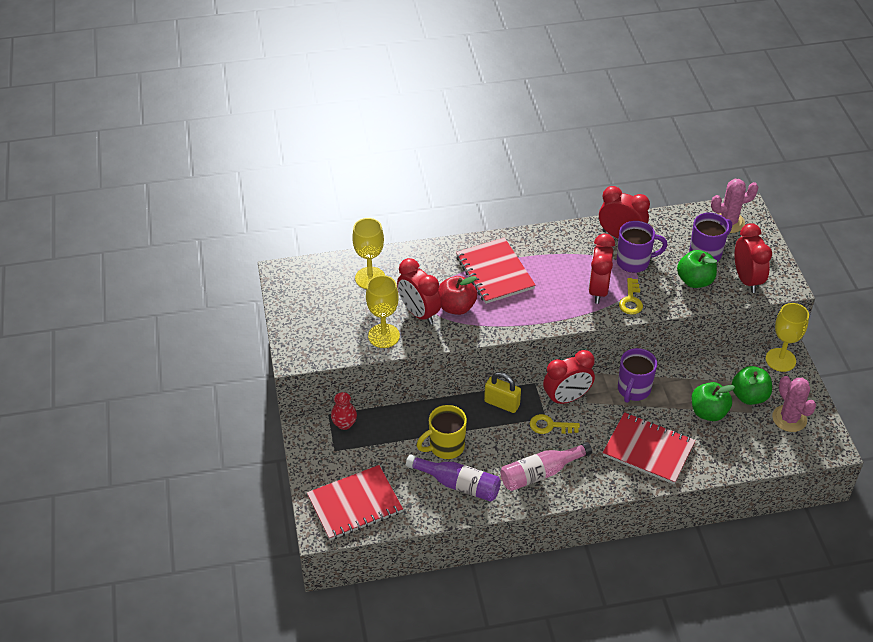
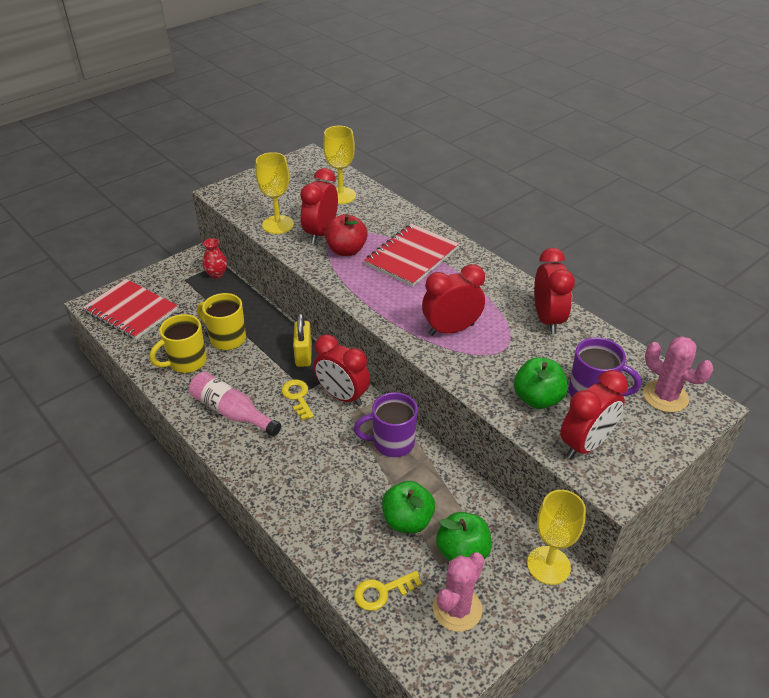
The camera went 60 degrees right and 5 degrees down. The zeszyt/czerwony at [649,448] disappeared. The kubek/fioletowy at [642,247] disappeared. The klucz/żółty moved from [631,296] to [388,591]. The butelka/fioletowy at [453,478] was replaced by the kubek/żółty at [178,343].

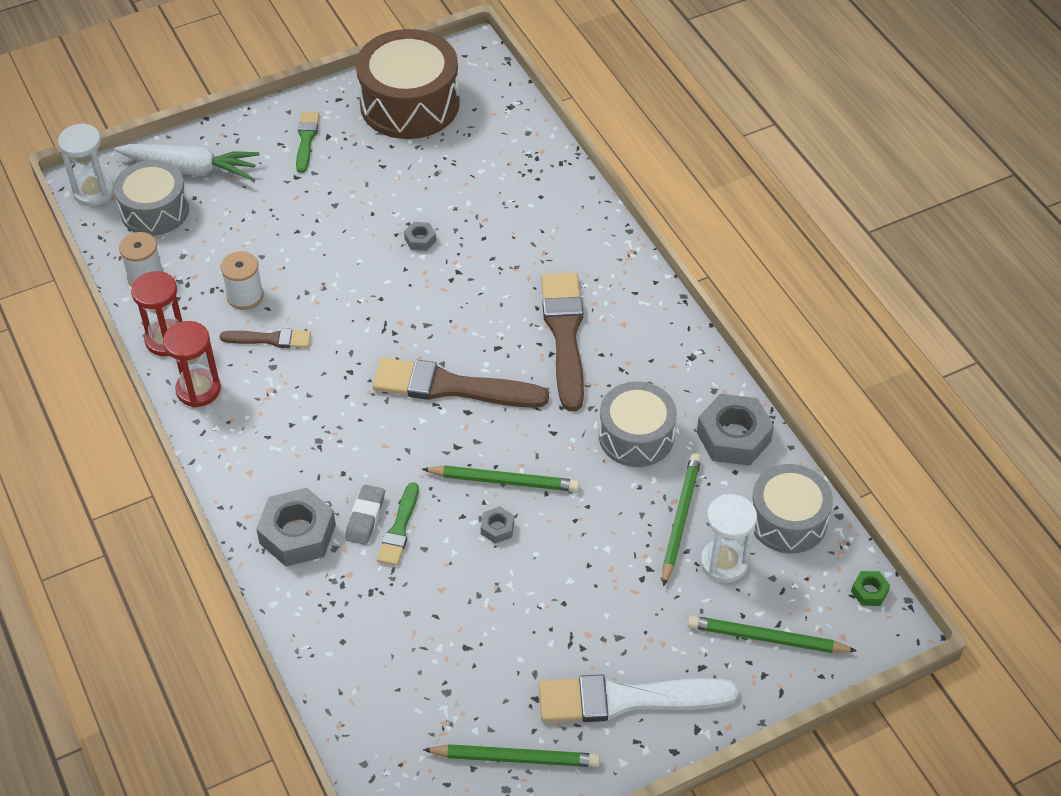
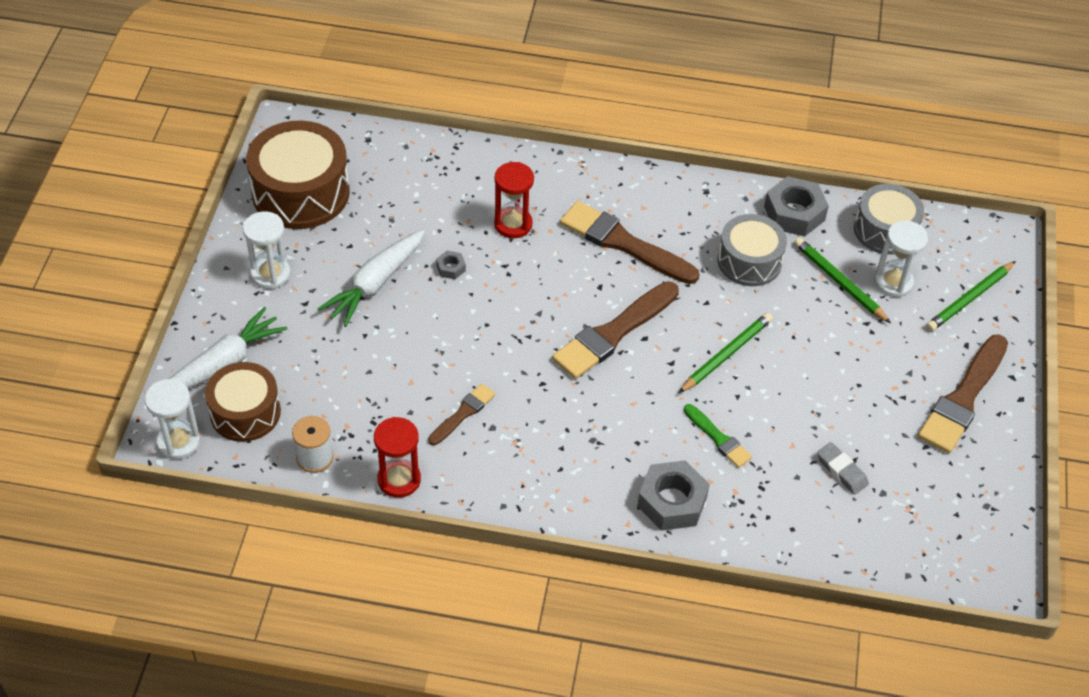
The camera went 55 degrees left and 0 degrees up. The szpulka/biały at [242,280] disappeared. The ołówek/zielony at [511,755] disappeared. The nakrętka/szary at [497,525] disappeared. The nakrętka/zielony at [870,588] disappeared. The marchewka/biały at [371,278] appeared. The klepsydra/czerwony moved from [192,364] to [514,200]. The gumka do mazania/szary moved from [365,515] to [843,468]. The pędzel/zielony at [308,142] was replaced by the klepsydra/biały at [267,250]. The bęben/szary at [151,198] became the bęben/brązowy at [243,402]. The pędzel/biały at [639,698] became the pędzel/brązowy at [963,393].

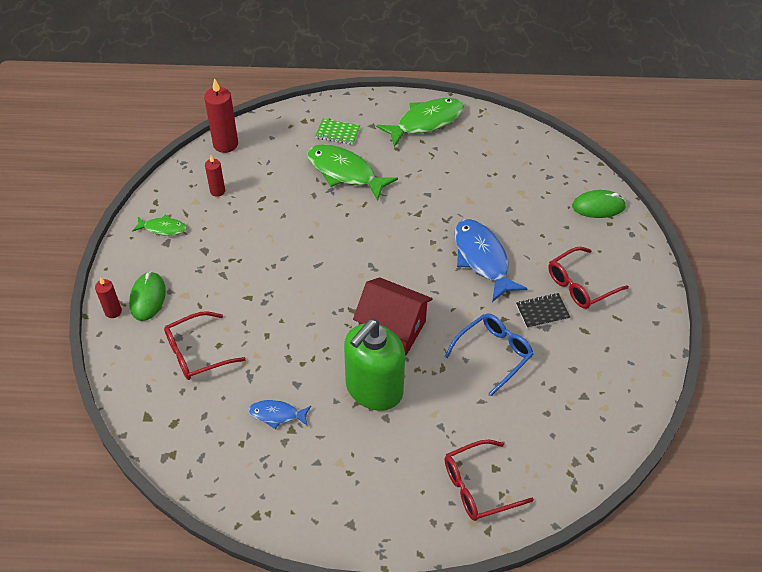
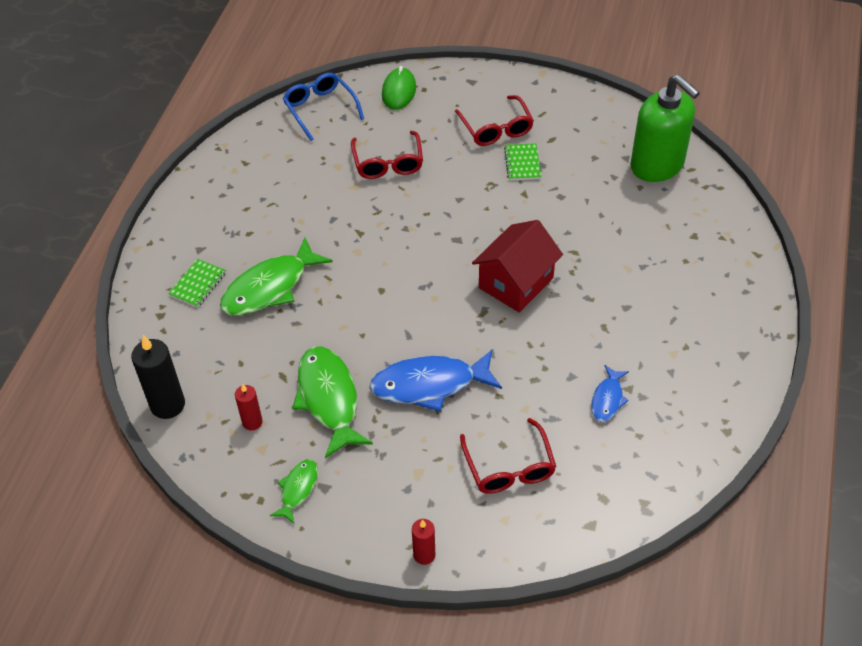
The camera went 75 degrees left and 0 degrees up. The myszka/zielony at [147,296] disappeared. The dozownik mydła/zielony moved from [374,365] to [665,128]. The ryba/zielony moved from [420,122] to [332,402]. The okulary/niebieski moved from [488,354] to [323,107]. The okulary/czerwony moved from [489,480] to [387,155]. The ryba/niebieski moved from [491,260] to [435,381]. The świeca/czerwony at [221,115] became the świeca/czarny at [158,377]. The zeszyt/czarny at [543,311] became the zeszyt/zielony at [522,161].

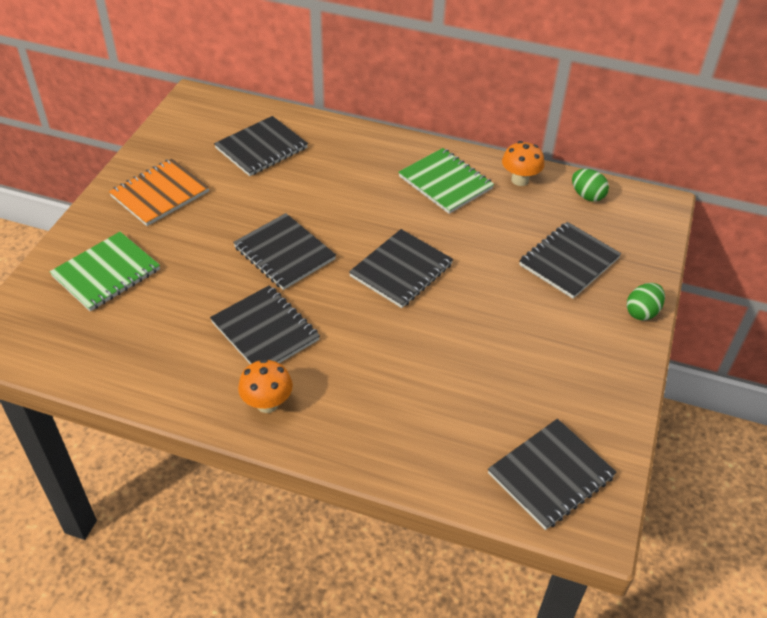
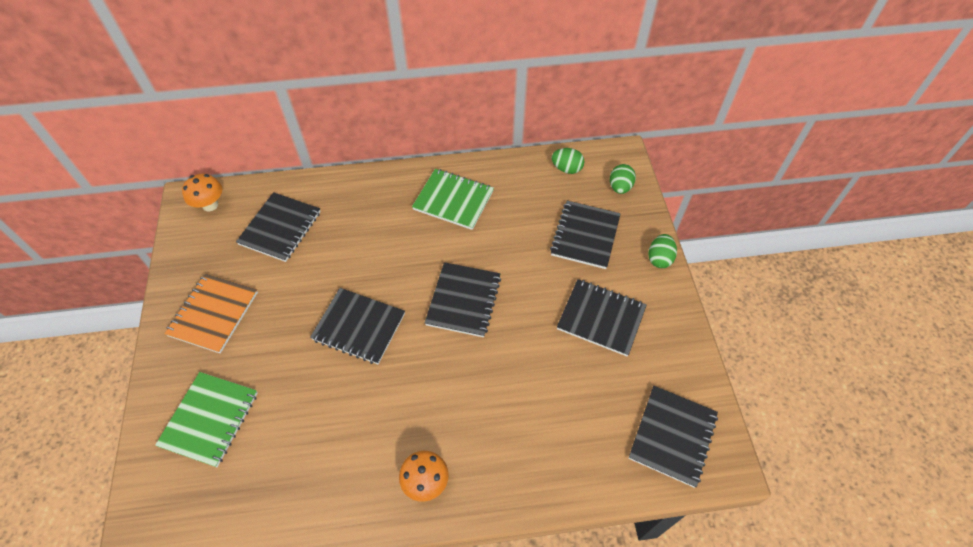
The camera went 25 degrees left and 10 degrees up. The jajko/zielony at [623,179] appeared. The zeszyt/czarny moved from [265,324] to [602,317]. The grzyb/pomarańczowy moved from [523,163] to [202,192].

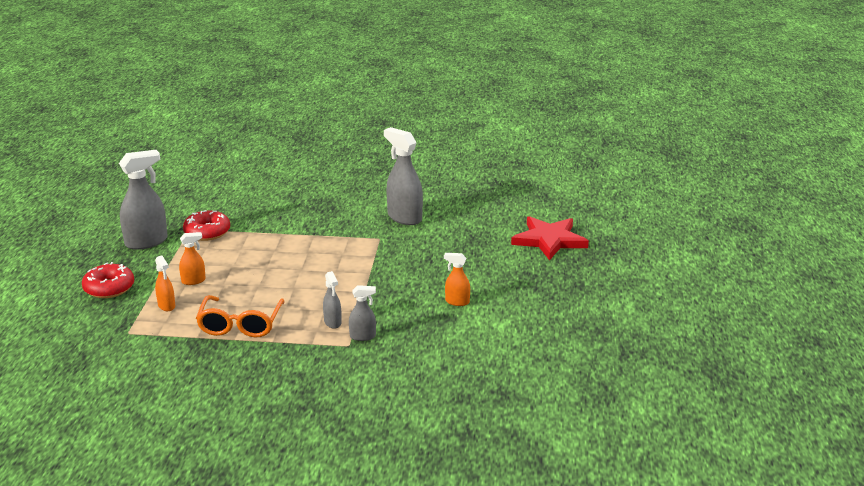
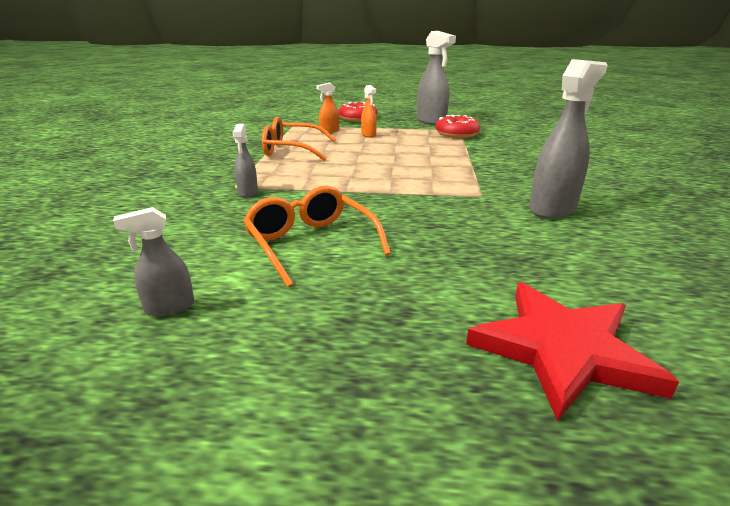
The camera went 90 degrees right and 0 degrees up. The spryskiwacz/szary moved from [332,300] to [153,261]. The spryskiwacz/pomarańczowy at [457,279] was replaced by the okulary/pomarańczowy at [317,236].

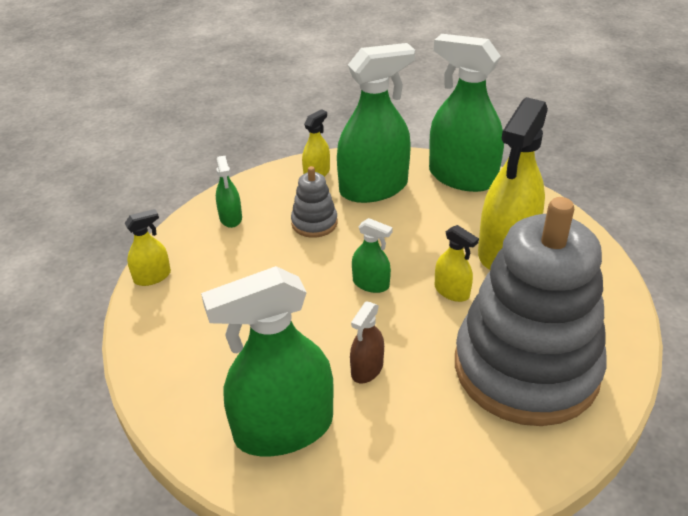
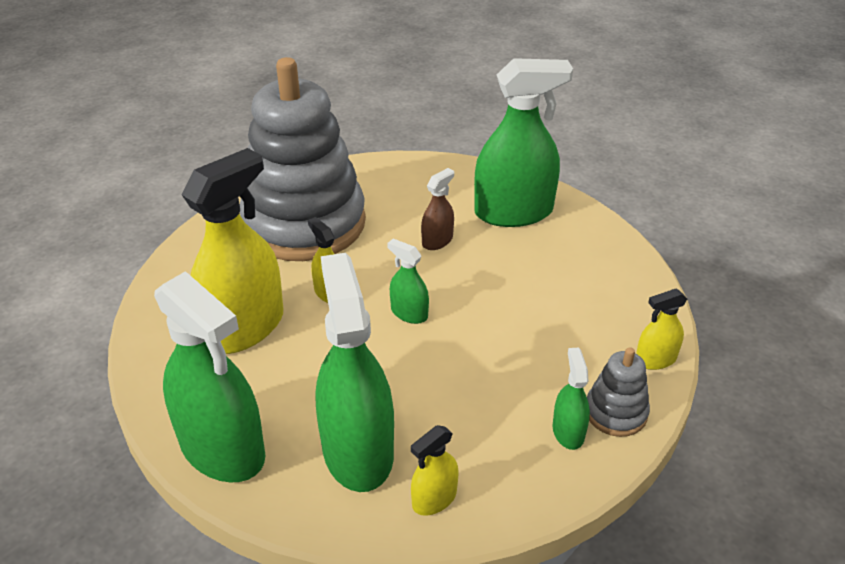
The camera went 170 degrees left and 0 degrees up. The zabawka nakładanka/szary moved from [314,202] to [618,392]. The spryskiwacz/zielony at [376,123] turned 90 degrees clockwise.

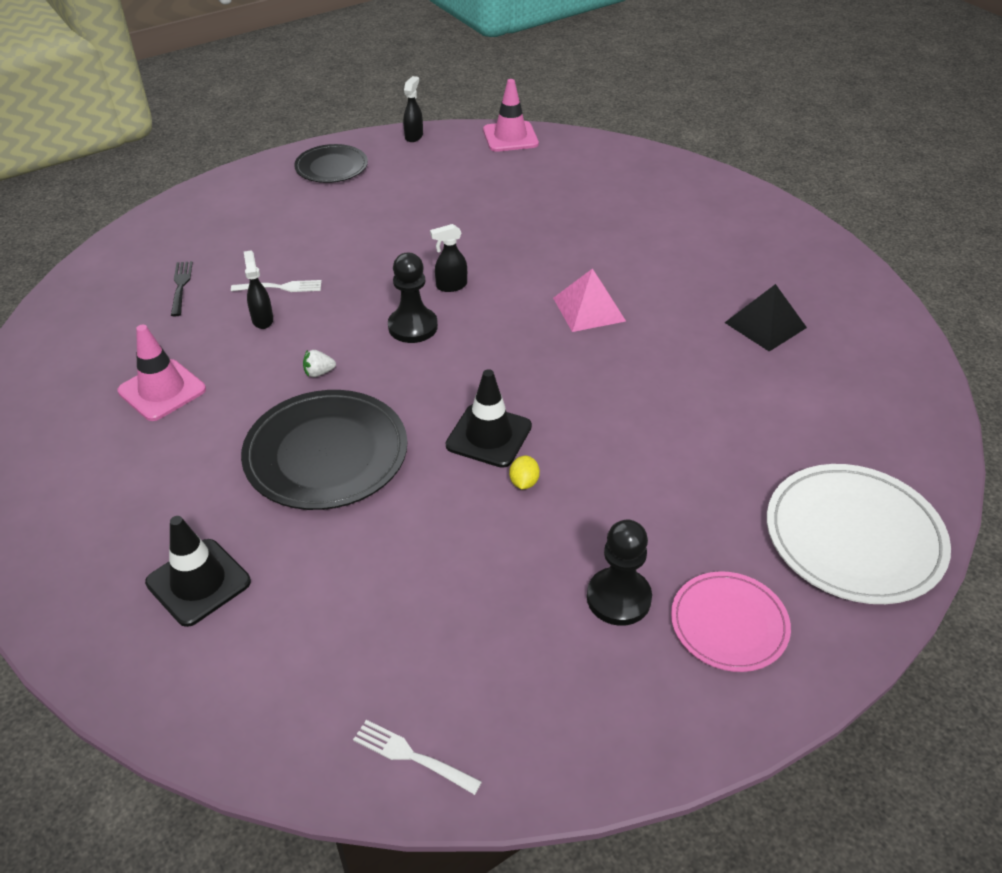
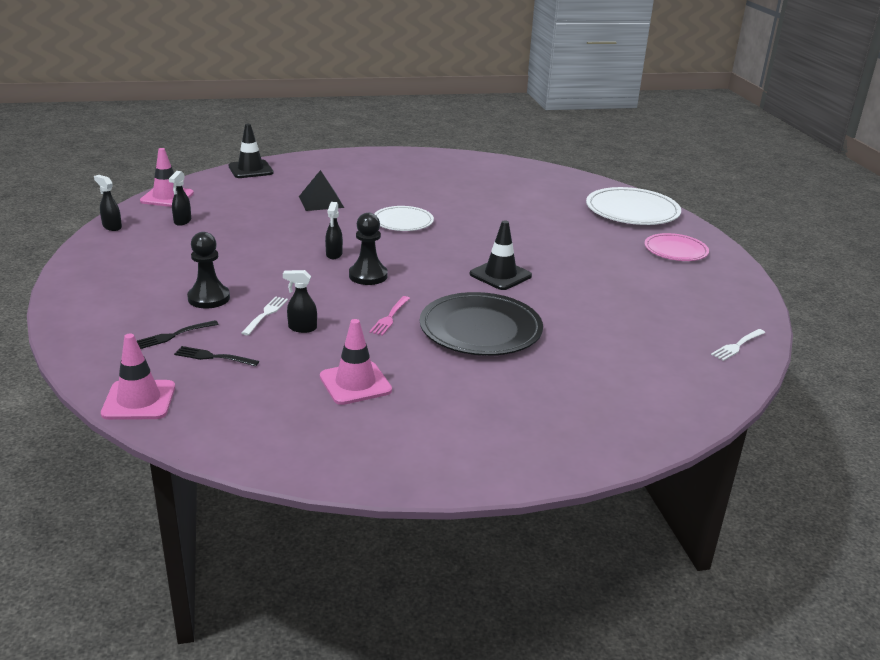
The camera went 70 degrees left and 15 degrees down. The talerz/czarny at [331,163] disappeared. The cytryna/żółty at [524,472] disappeared. The pachołek/różowy at [138,377] appeared. The widelec/czarny at [178,334] appeared. The spryskiwacz/czarny at [180,198] appeared. The pachołek/czarny moved from [198,571] to [251,151]. The pionek/czarny moved from [619,573] to [208,270]. The piramida/czarny moved from [765,318] to [321,190]. The truskawka/biały at [319,363] was replaced by the widelec/różowy at [389,316]. The piramida/różowy at [589,300] was replaced by the talerz/biały at [404,218].

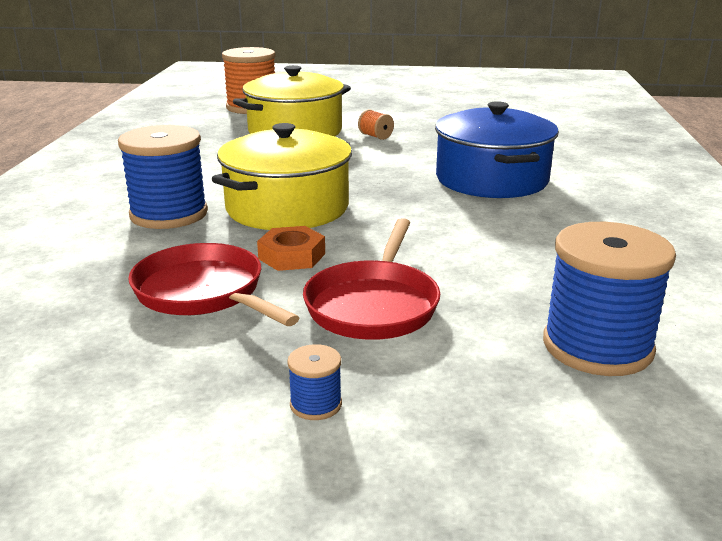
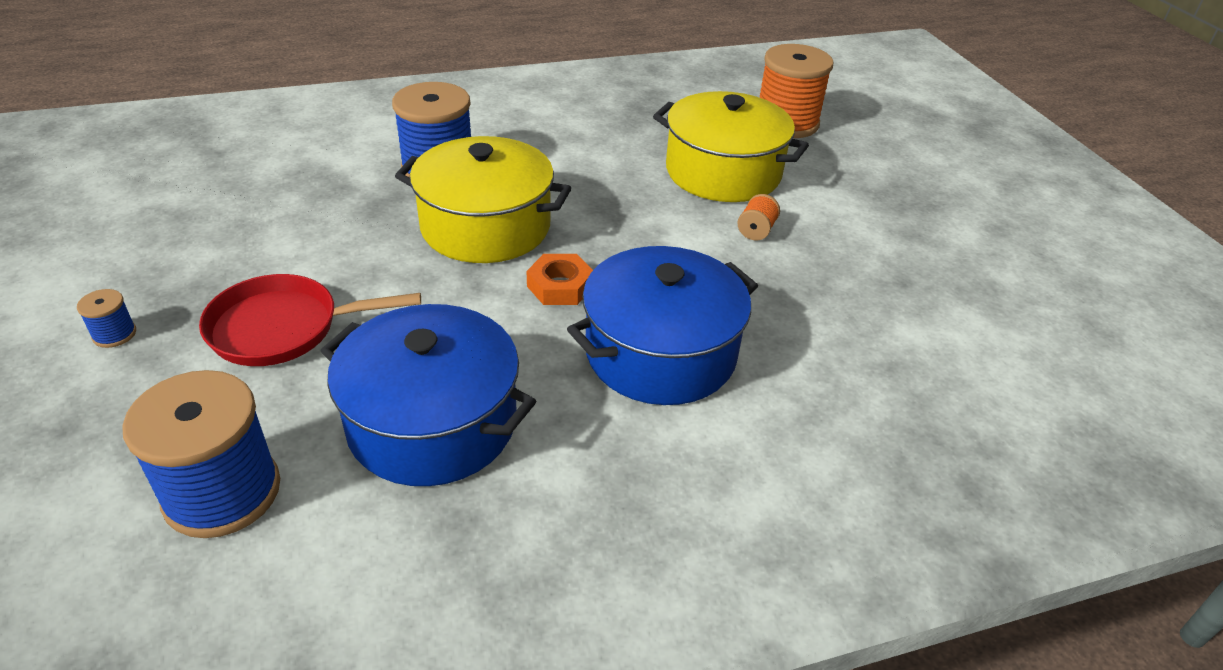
The camera went 65 degrees right and 15 degrees up. The patelnia/czerwony at [213,284] disappeared. The garnek/niebieski at [428,395] appeared. The nakrętka/pomarańczowy moved from [291,248] to [560,279].

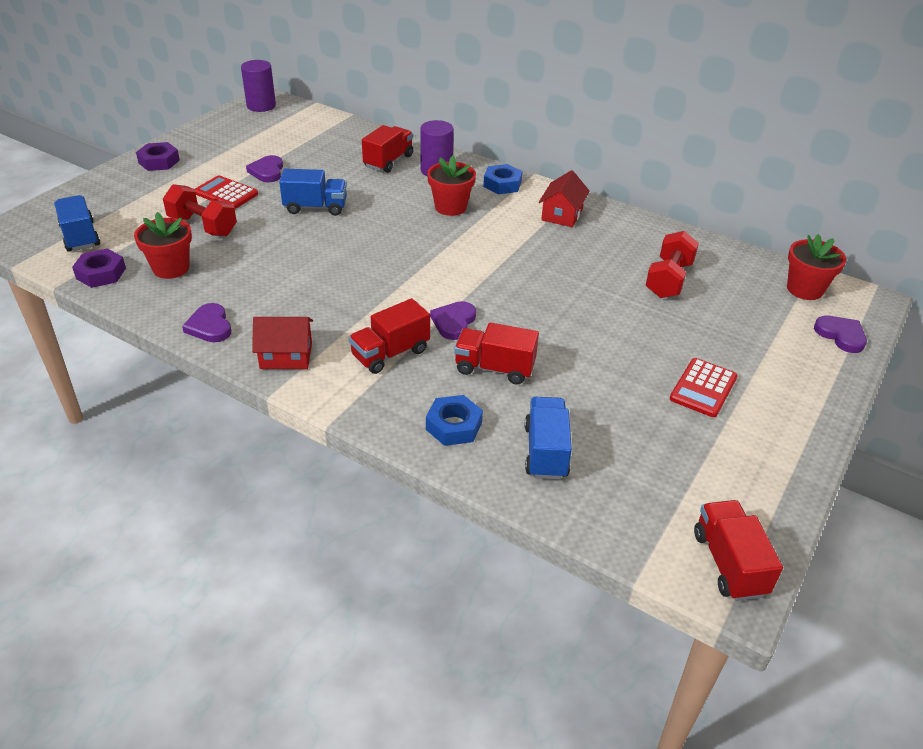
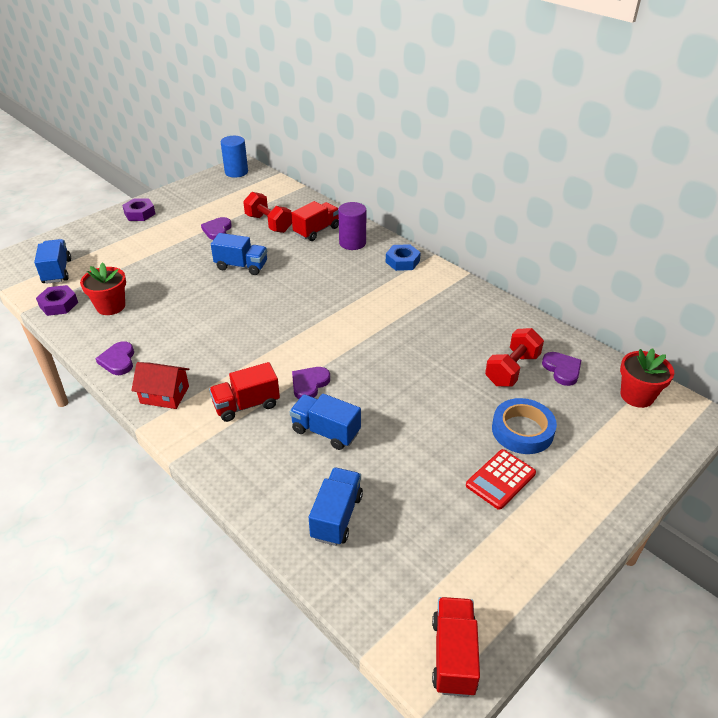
The camera went 15 degrees right and 0 degrees up. The kalkulator/czerwony at [226,192] disappeared. The nakrętka/niebieski at [454,420] disappeared. The doniczka/czerwony at [451,186] disappeared. The domek/czerwony at [564,198] disappeared. The taśma klejąca/niebieski at [524,426] appeared. The hantel/czerwony moved from [200,210] to [267,212]. The serce/fioletowy moved from [840,334] to [561,369]. The walec/fioletowy at [258,86] became the walec/niebieski at [234,157]. The ciężarówka/czerwony at [496,353] became the ciężarówka/niebieski at [325,422].

